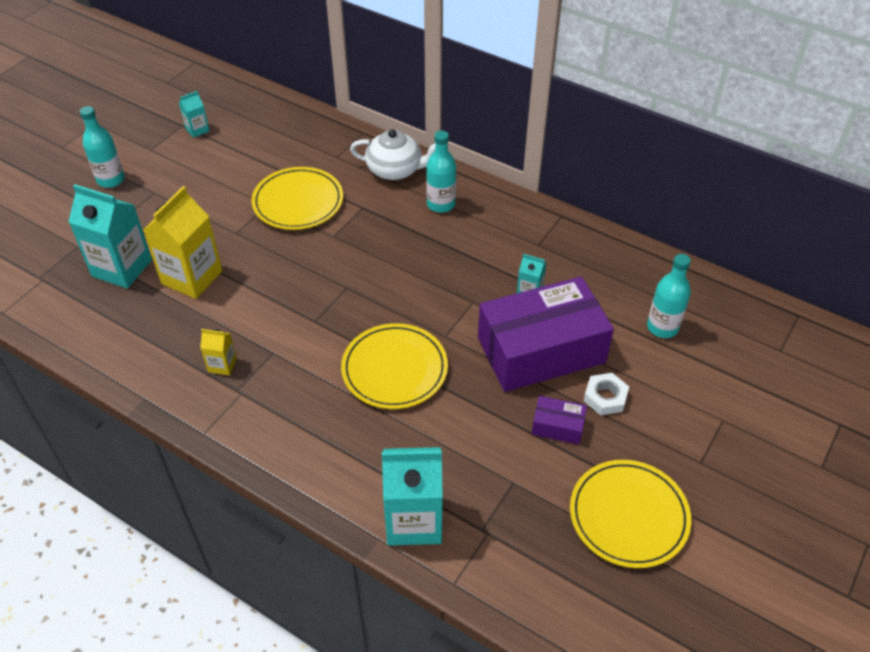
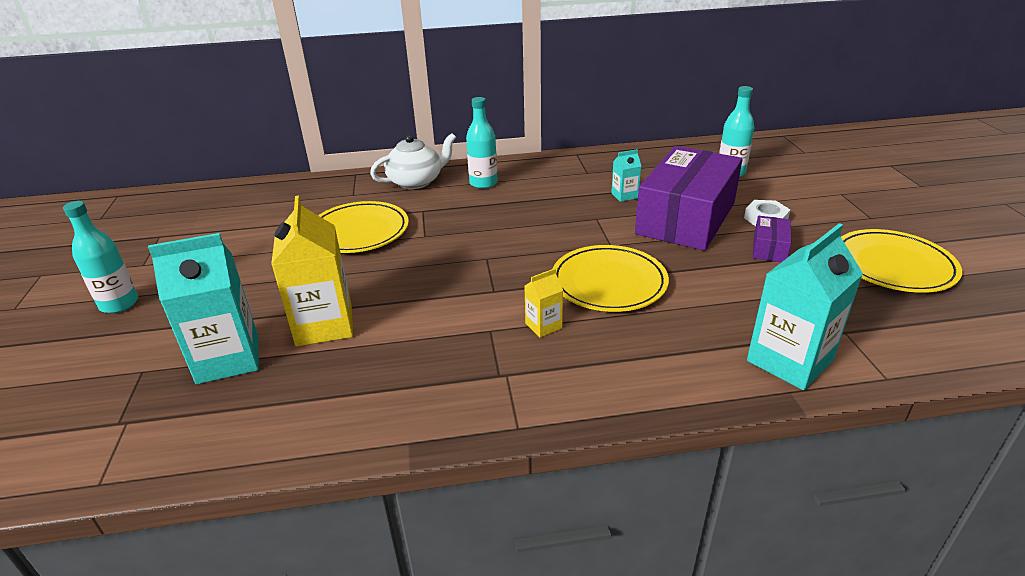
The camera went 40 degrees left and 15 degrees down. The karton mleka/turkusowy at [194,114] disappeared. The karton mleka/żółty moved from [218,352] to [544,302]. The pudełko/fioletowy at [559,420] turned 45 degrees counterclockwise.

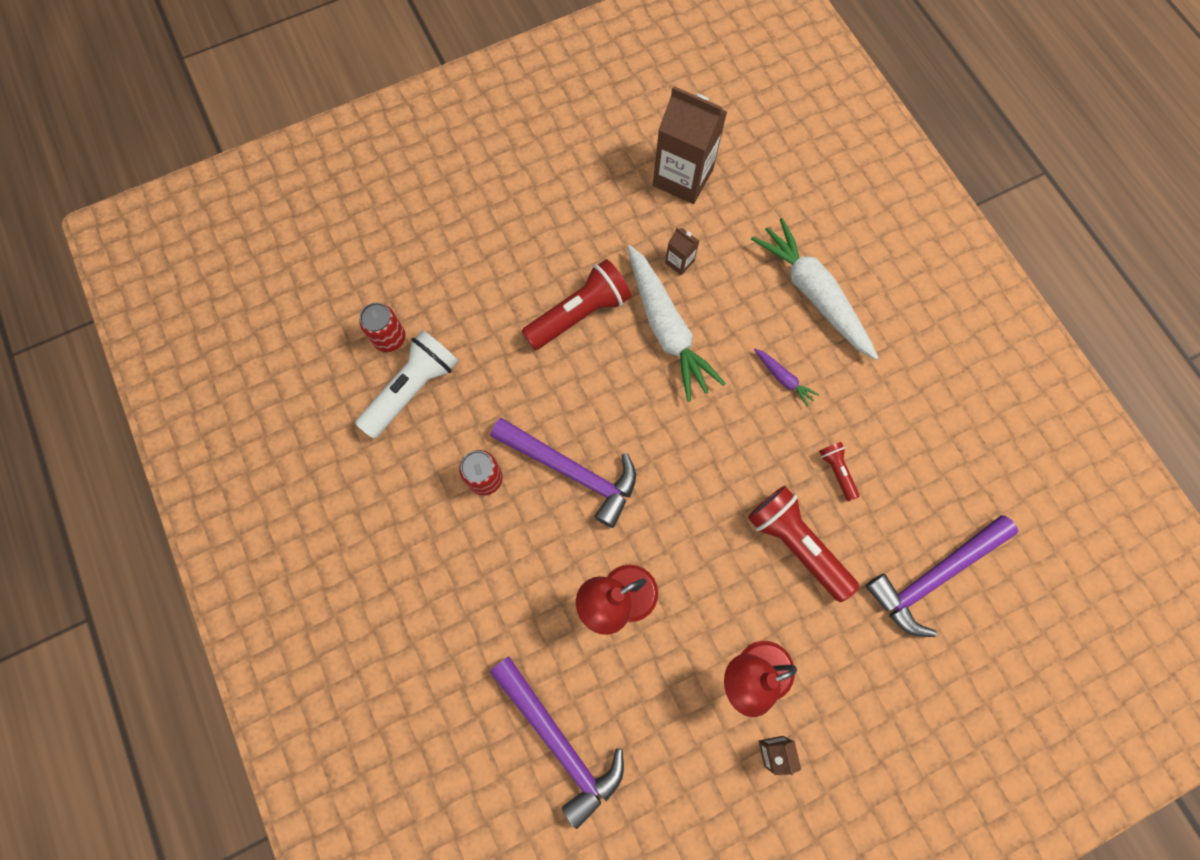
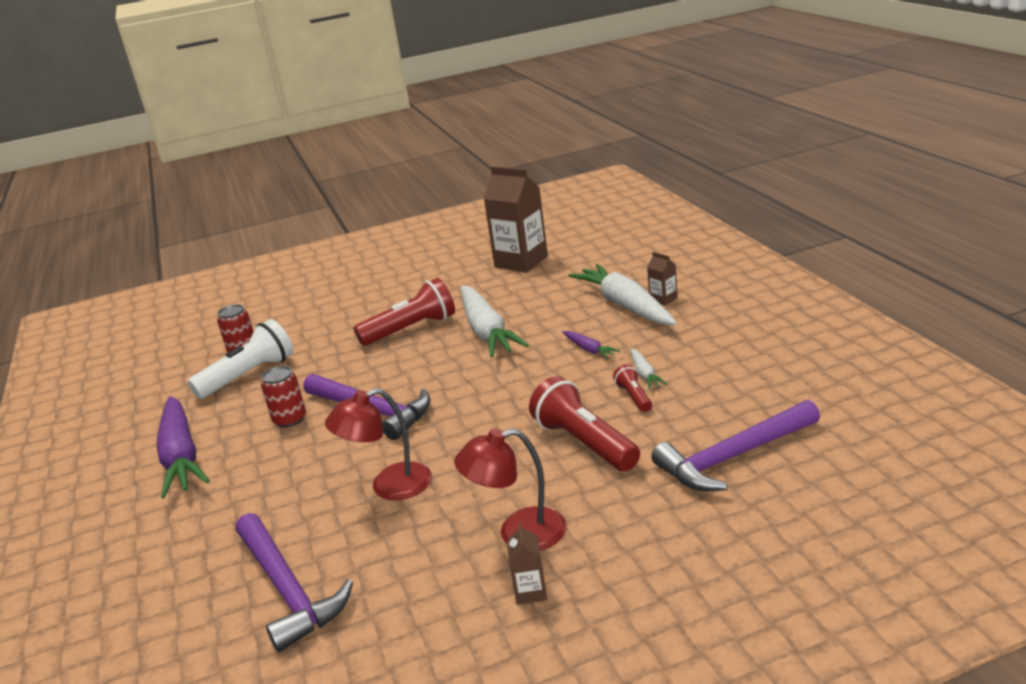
The camera went 10 degrees right and 45 degrees down. The marchewka/fioletowy at [183,447] appeared. The marchewka/biały at [648,368] appeared. The karton mleka/brązowy moved from [682,251] to [662,279].

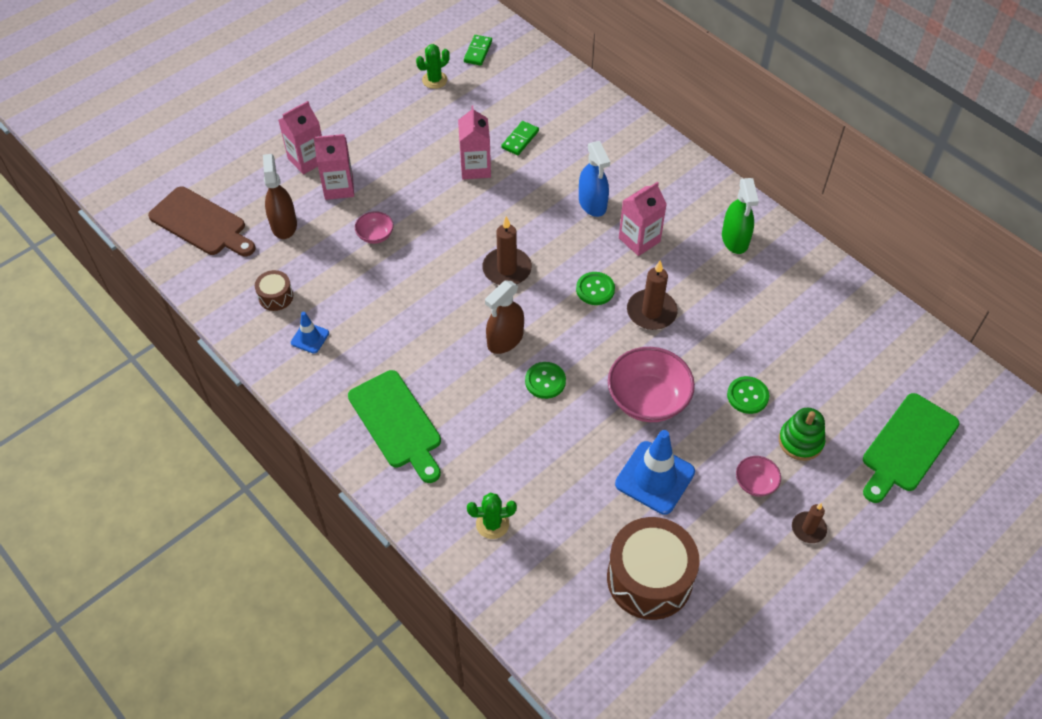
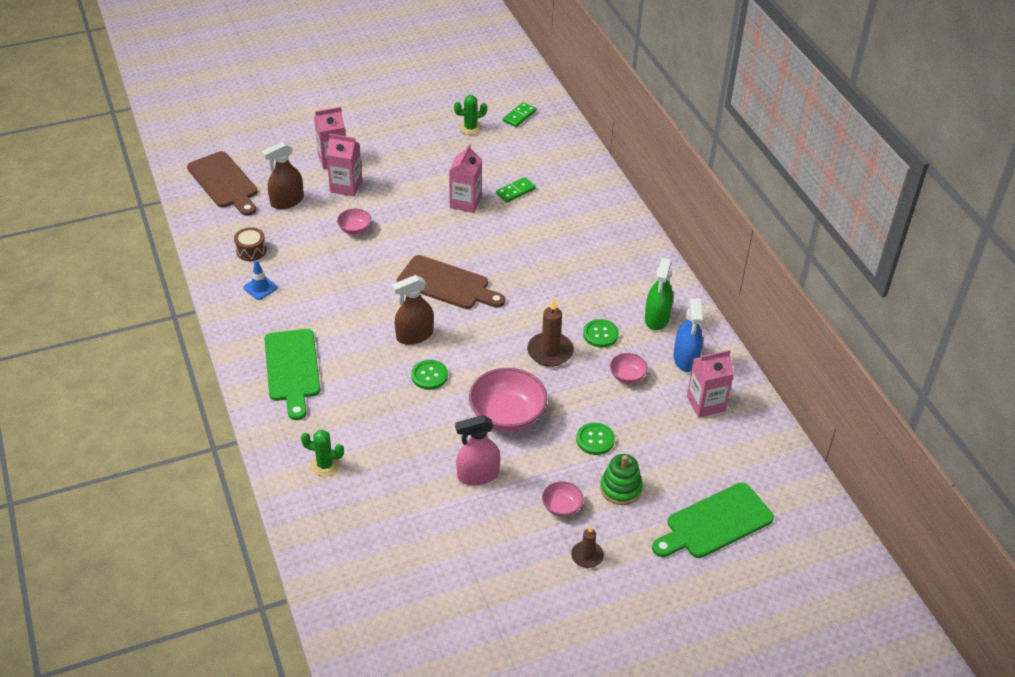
The camera went 20 degrees right and 10 degrees down. The bęben/brązowy at [653,568] disappeared. The miska/różowy at [629,368] appeared. The guzik/zielony moved from [595,288] to [601,333]. The spryskiwacz/niebieski moved from [594,179] to [688,335]. The karton mleka/różowy moved from [643,219] to [710,383]. The świeca/brązowy at [507,250] was replaced by the deska do krojenia/brązowy at [451,282]. The pachołek/niebieski at [655,472] was replaced by the spryskiwacz/różowy at [477,450]. The spryskiwacz/brązowy at [280,196] turned 135 degrees counterclockwise.

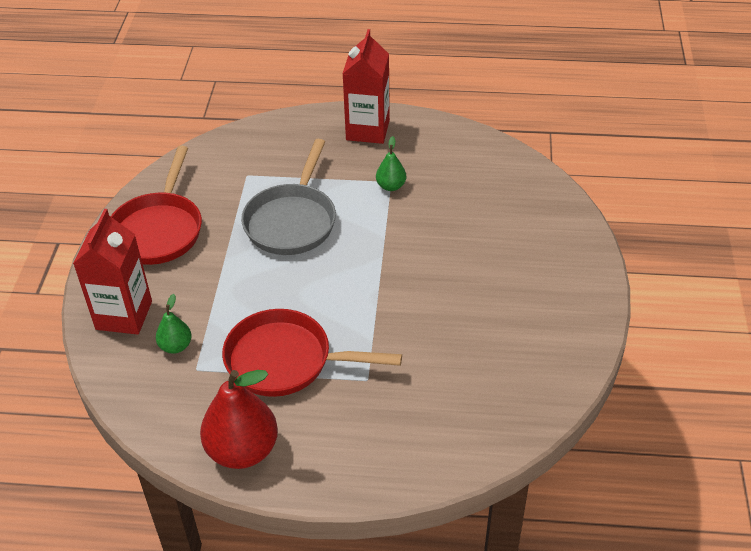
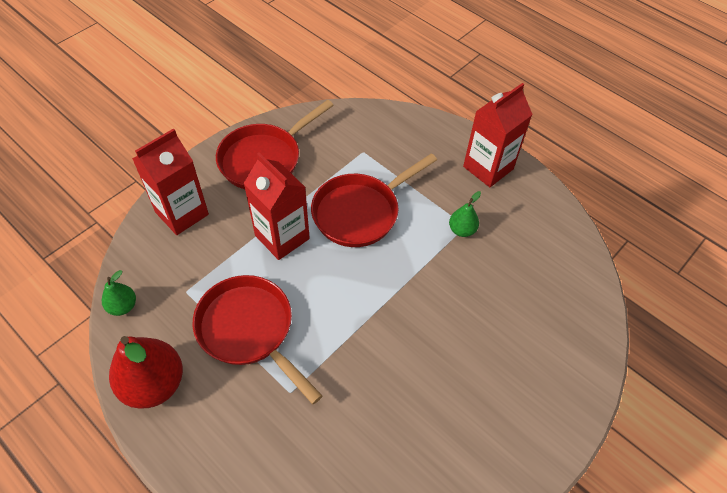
The camera went 35 degrees right and 10 degrees up. The karton mleka/czerwony at [276,206] appeared. The gruszka/zielony moved from [174,324] to [119,293]. The patelnia/szary at [288,197] became the patelnia/czerwony at [374,200].

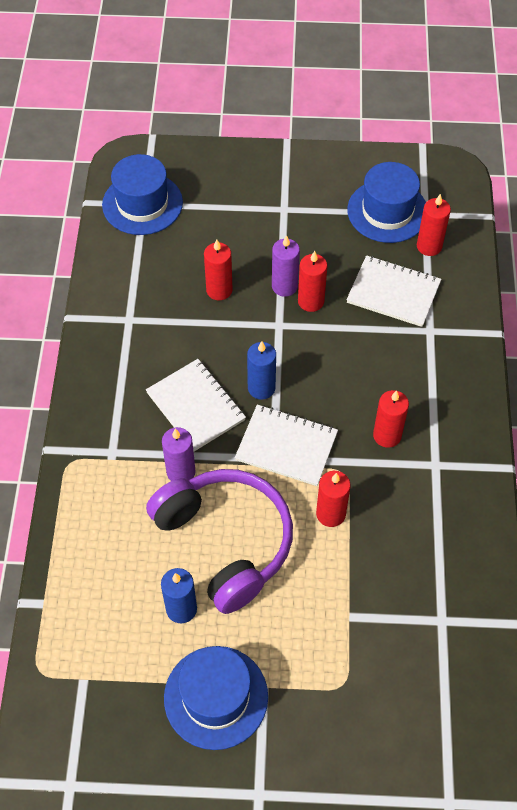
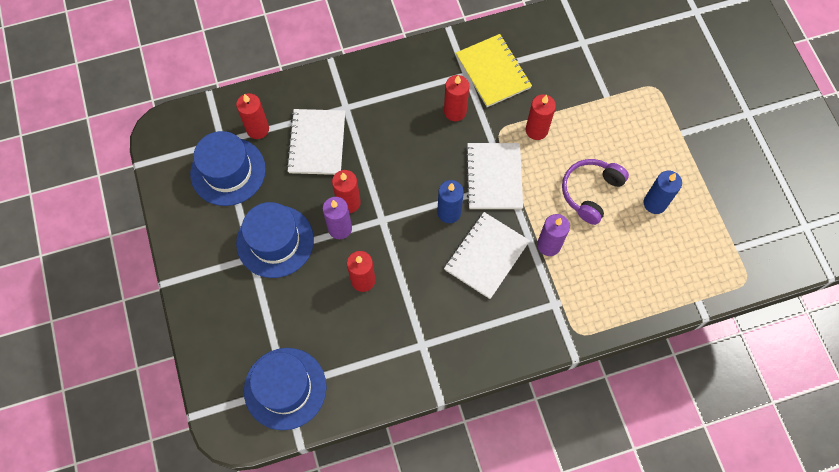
The camera went 110 degrees left and 10 degrees up. The zeszyt/żółty at [494,70] appeared. The kapelusz/niebieski moved from [216,698] to [275,240]. The słuchawki/fioletowy at [219,541] changed to 0.59 times the size.

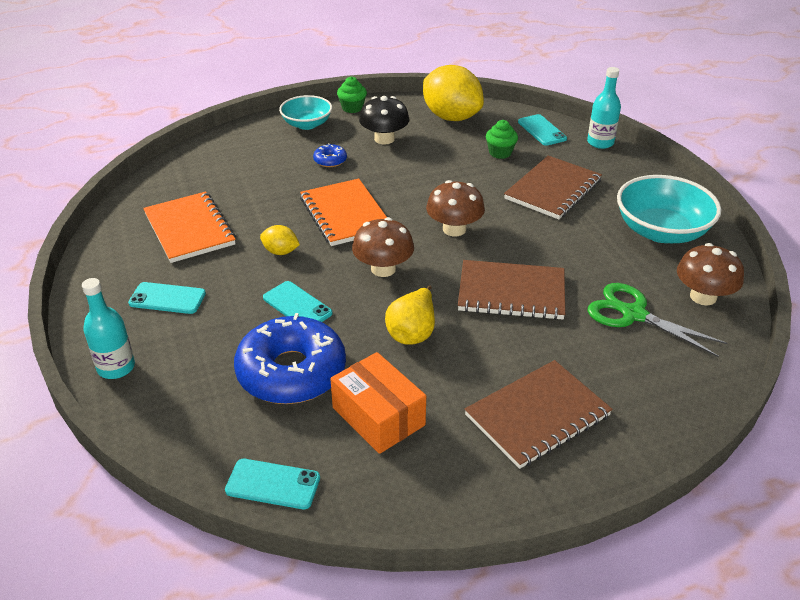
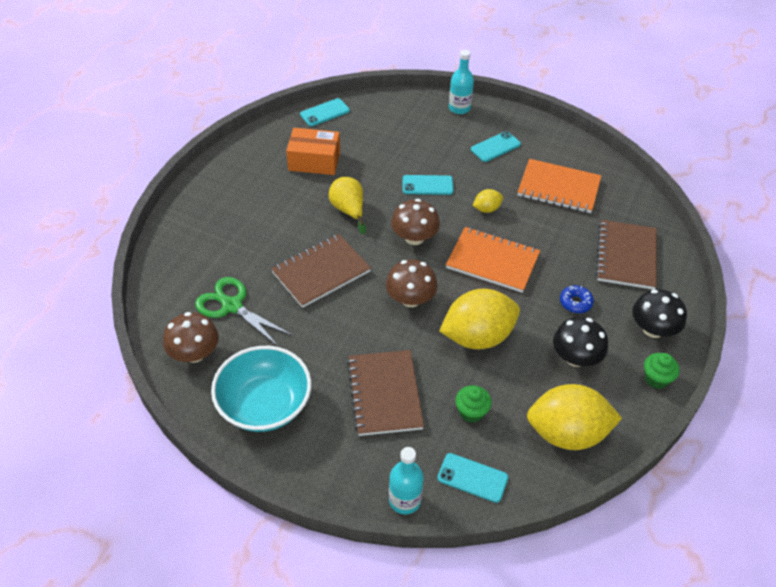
The camera went 135 degrees right and 10 degrees up. The donut/niebieski at [290,358] disappeared. The cytryna/żółty at [479,319] appeared. The zeszyt/brązowy moved from [538,414] to [626,254]. The miska/turkusowy at [305,112] was replaced by the grzyb/czarny at [659,313]. The nożyczki/zielony at [658,320] turned 135 degrees counterclockwise.

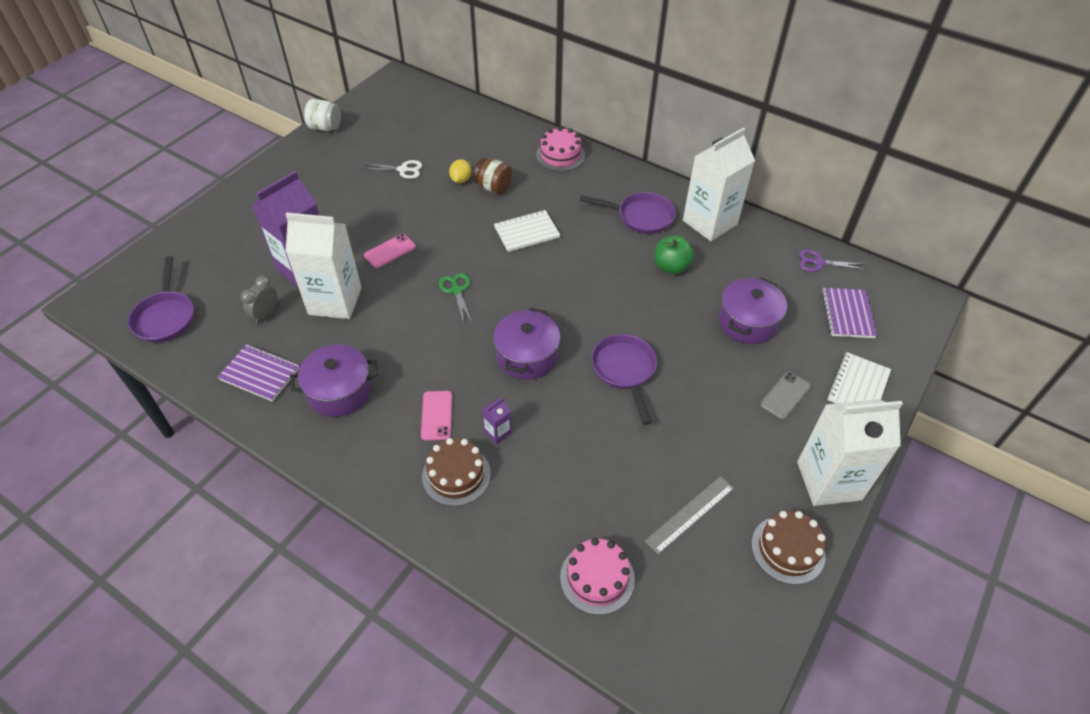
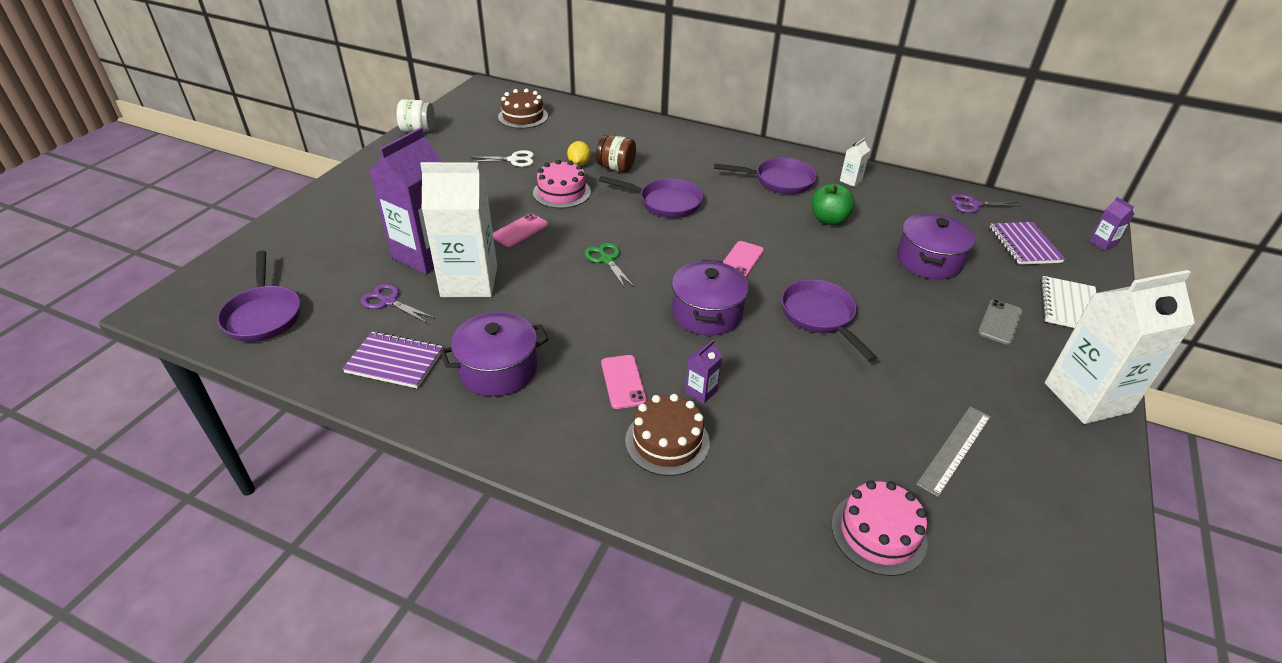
The camera went 10 degrees left and 10 degrees down. The telefon/różowy at [743,259] appeared. The karton mleka/fioletowy at [1111,223] appeared. The tort/różowy moved from [560,149] to [562,184]. The tort/brązowy moved from [789,548] to [523,109]. The budzik/szary at [259,300] was replaced by the nożyczki/fioletowy at [398,303]. The zeszyt/biały at [527,231] was replaced by the patelnia/fioletowy at [651,197]. The karton mleka/biały at [719,184] changed to 0.40 times the size.

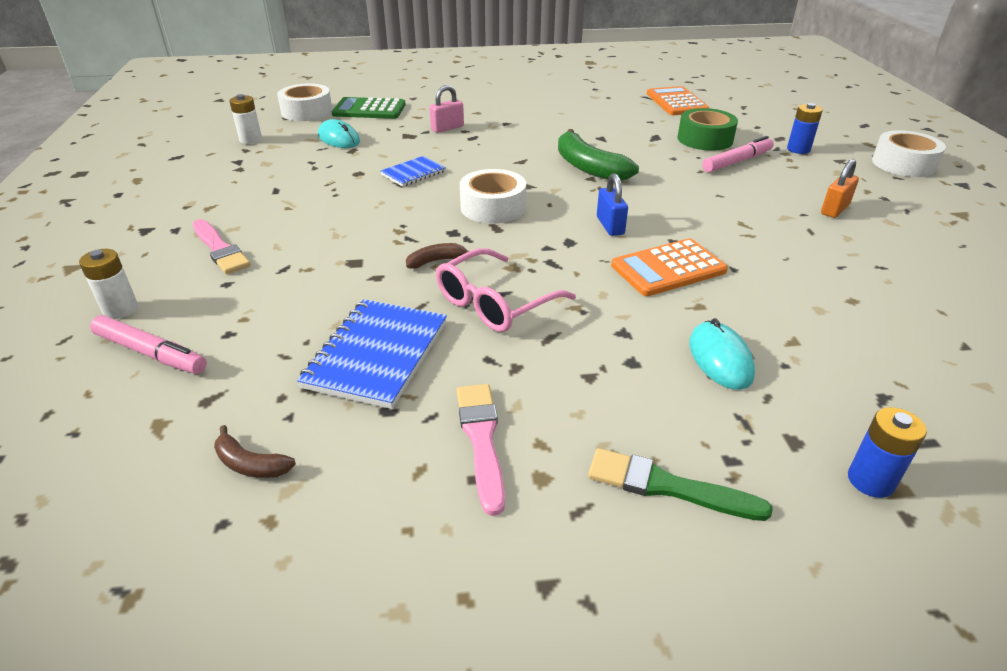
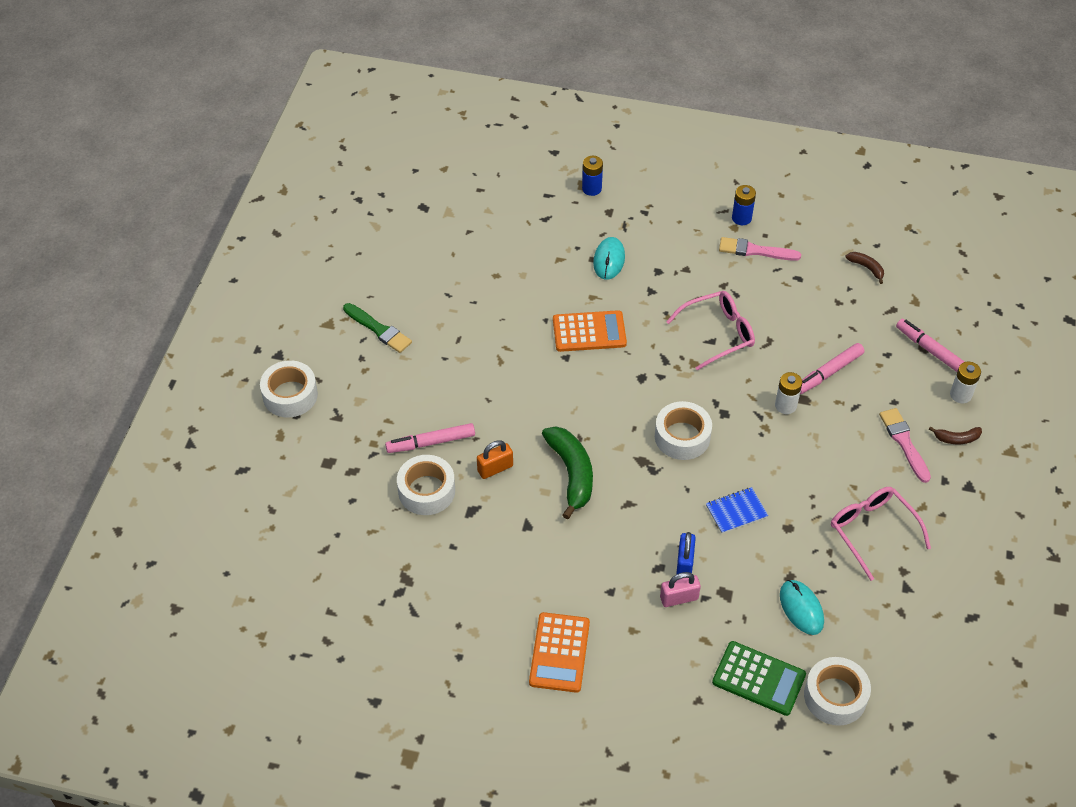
The camera went 160 degrees left and 15 degrees up. The zeszyt/niebieski at [372,354] disappeared. The flamaster/różowy at [832,368] appeared. The okulary/różowy at [881,534] appeared. The bateria/biały moved from [245,119] to [788,393]. The banan/brązowy moved from [437,256] to [955,435]. The pędzel/zielony moved from [680,484] to [377,328]. The kłódka/niebieski moved from [612,204] to [686,553]. The kalkulator/pomarańczowy moved from [678,100] to [559,652]. The bateria/niebieski moved from [805,128] to [744,205]. The kłódka/pomarańczowy moved from [840,188] to [495,459]. The taśma klejąca/zielony at [708,129] became the taśma klejąca/biały at [426,485]. The pędzel/różowy at [481,450] turned 90 degrees clockwise.

